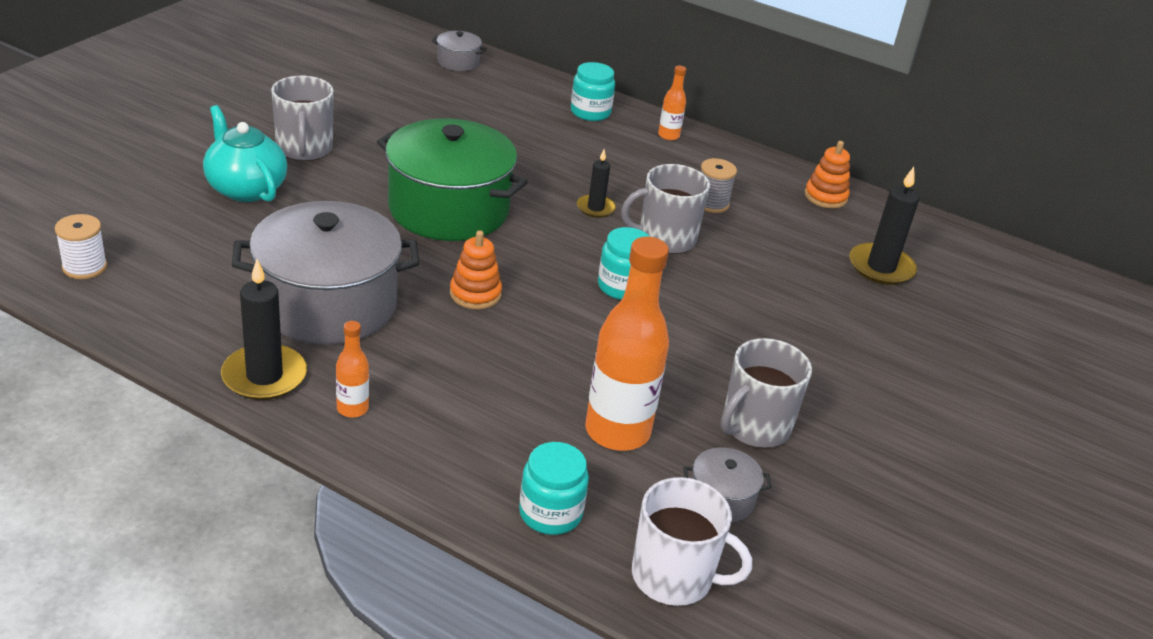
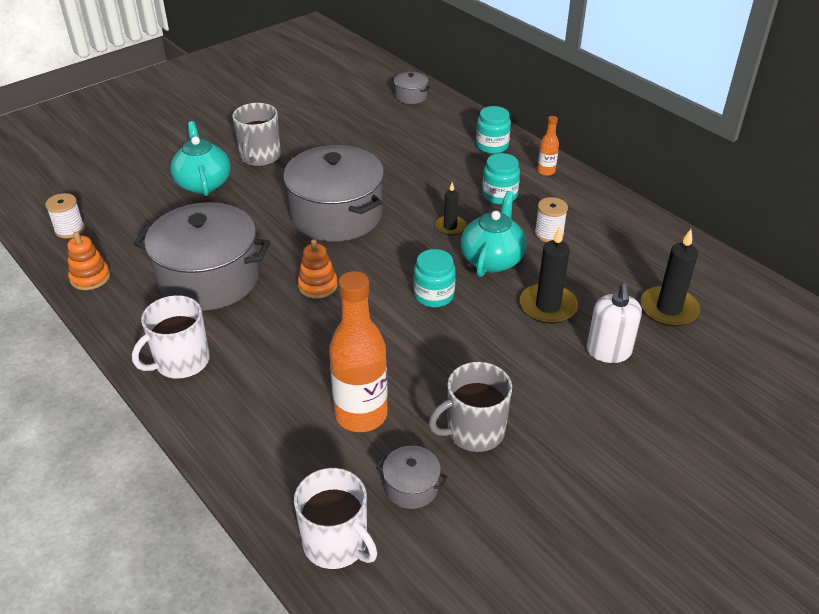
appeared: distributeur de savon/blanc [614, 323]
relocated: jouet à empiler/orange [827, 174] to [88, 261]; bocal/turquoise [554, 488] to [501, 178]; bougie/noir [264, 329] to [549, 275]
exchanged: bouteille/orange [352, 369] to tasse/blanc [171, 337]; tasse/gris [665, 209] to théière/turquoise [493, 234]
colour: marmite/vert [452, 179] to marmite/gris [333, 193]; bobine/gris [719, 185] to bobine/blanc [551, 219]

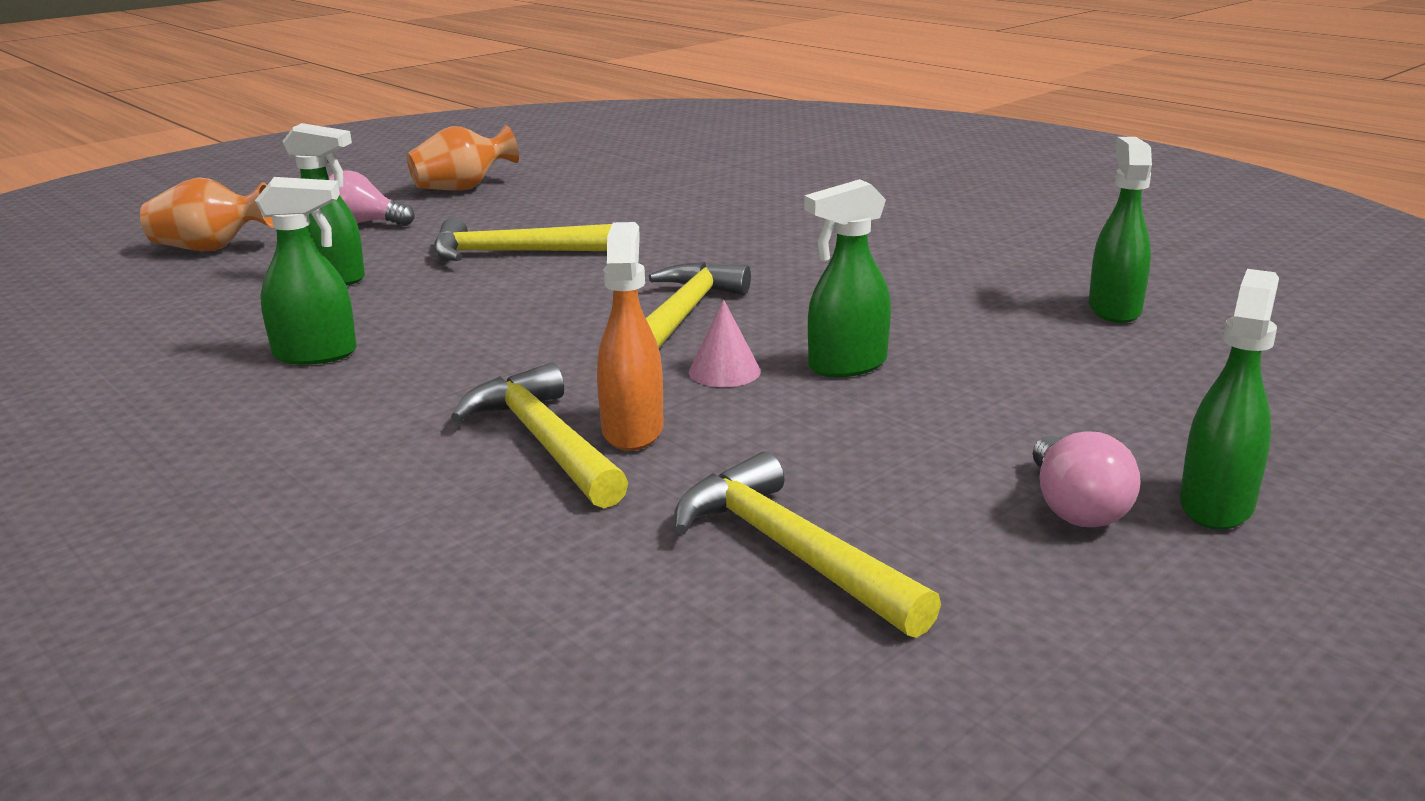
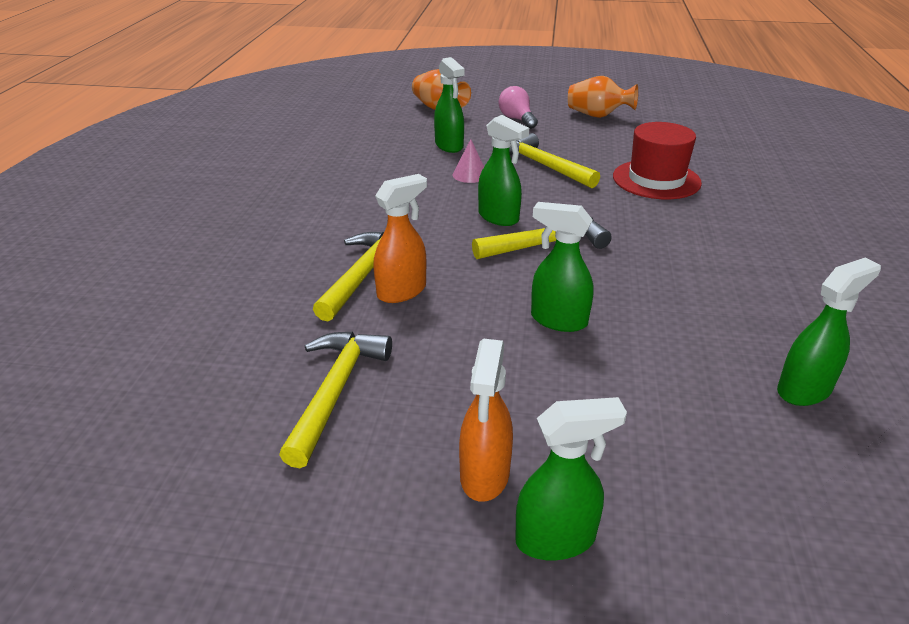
appeared: chapeau/rouge [657, 160]
relocated: cône/rose [725, 343] to [468, 161]; vaporisateur/vert [306, 271] to [503, 170]
exchanged: ampoule/rose [1087, 479] to vaporisateur/orange [486, 420]

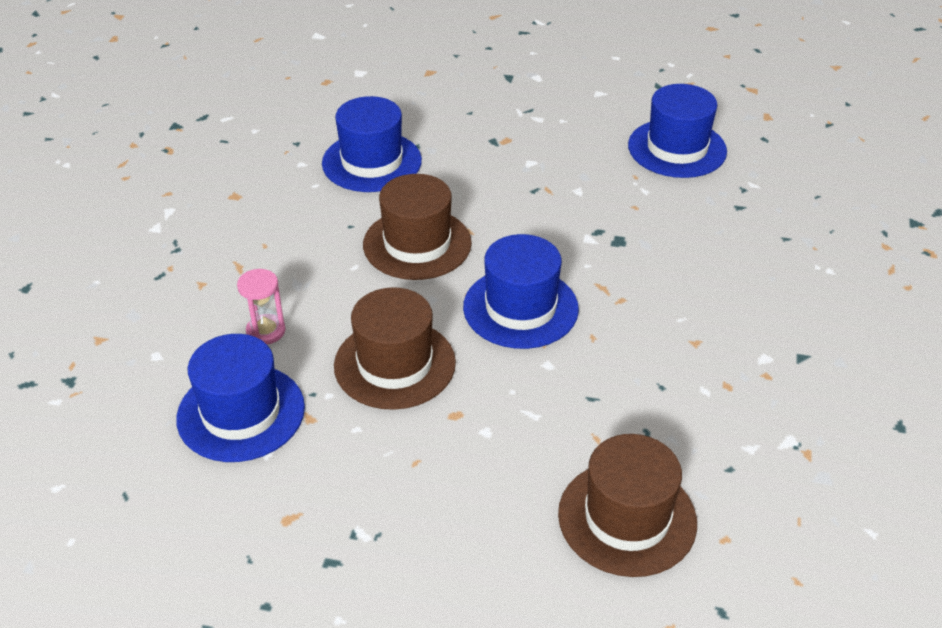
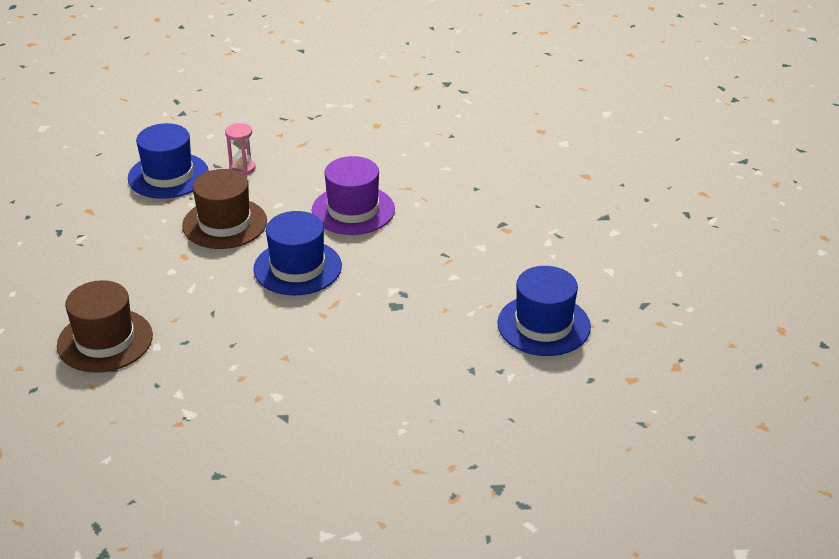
missing: chapeau/bleu [372, 144]
colour: chapeau/marron [417, 227] to chapeau/violet [353, 195]

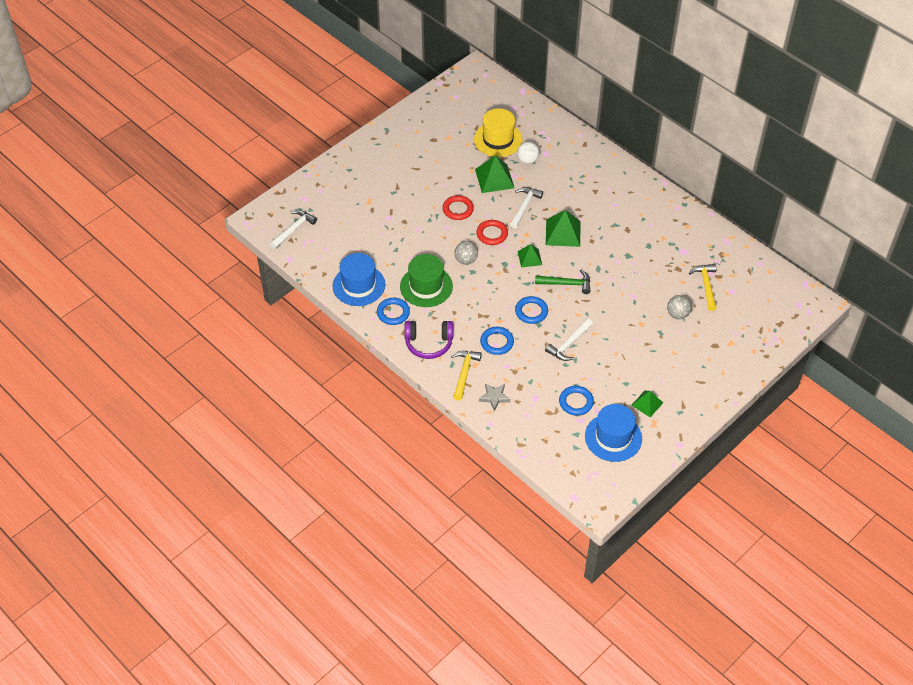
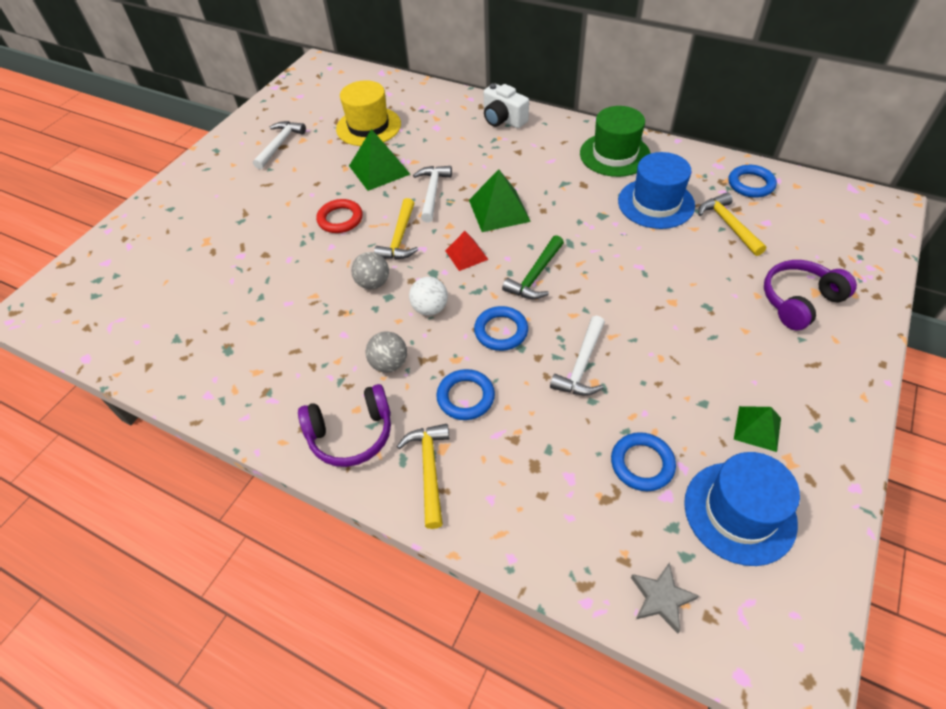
appeared: appareil photo/blanc [506, 105]; casque audio/violet [810, 295]
relocated: marteau/blanc [293, 229] to [279, 145]; balle/gris [679, 307] to [386, 352]; balle/blanc [528, 153] to [428, 296]; chapeau/vert [426, 280] to [615, 141]; chapeau/bleu [358, 279] to [656, 190]; étoile/gris [495, 397] to [665, 598]; anneau/bleu [393, 311] to [753, 181]
exchanged: anneau/rouge [492, 232] to marteau/jaune [396, 228]
colour: pyramide/vert [530, 255] to pyramide/rouge [467, 251]
spun: marteau/vert [563, 282] = [533, 267] 135 degrees clockwise

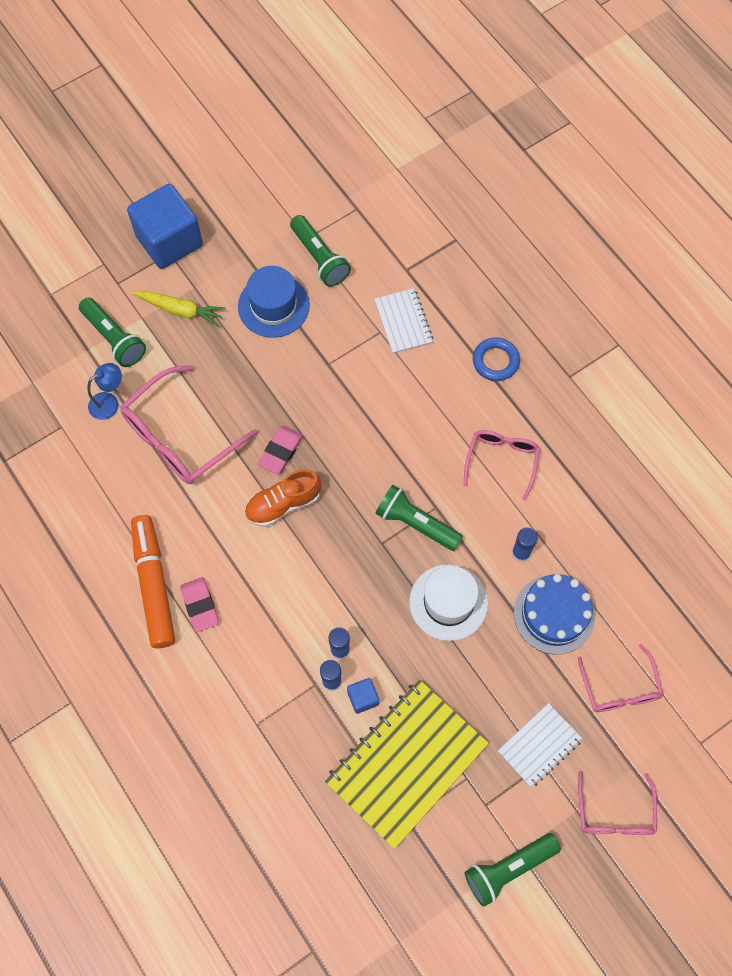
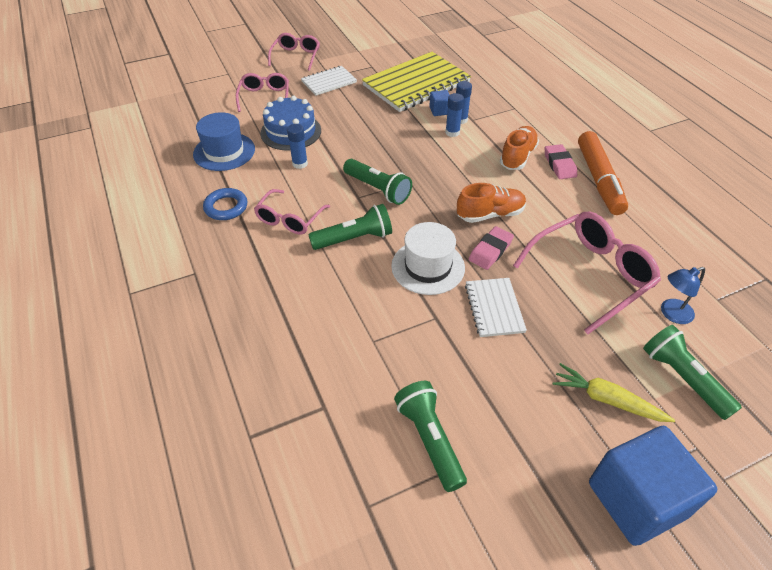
appeared: chaussure/orange [519, 148]
relocated: chapeau/bleu [274, 302] to [224, 141]; anneau/bleu [496, 359] to [225, 204]; lampe de poche/vert [513, 870] to [350, 227]; chapeau/blanc [448, 602] to [428, 258]; carnet/blanc [404, 321] to [496, 307]

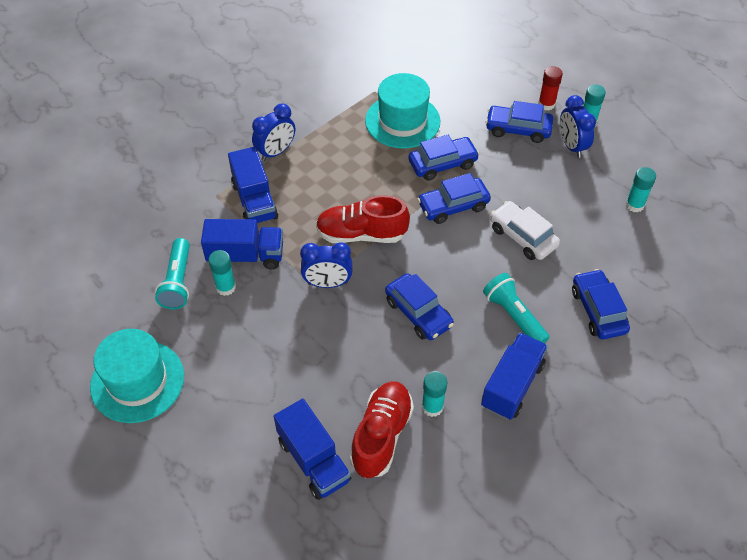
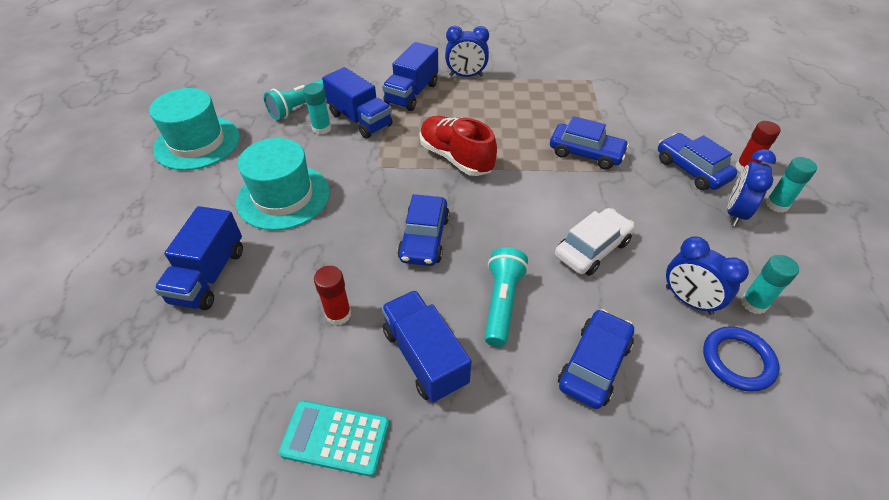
missing: chaussure/rouge [382, 429]; voiture/bleu [454, 198]
appeared: calculatrice/turquoise [334, 439]; anneau/bleu [741, 359]
relocated: chapeau/turquoise [402, 111] to [283, 184]; réveil/bleu [326, 265] to [707, 276]
colour: bâton de colle/turquoise [434, 394] to bâton de colle/rouge [332, 295]
spun: camion/bleu [514, 376] = [426, 346] 105 degrees counterclockwise; voiture/blanc [525, 230] = [595, 242] 45 degrees clockwise

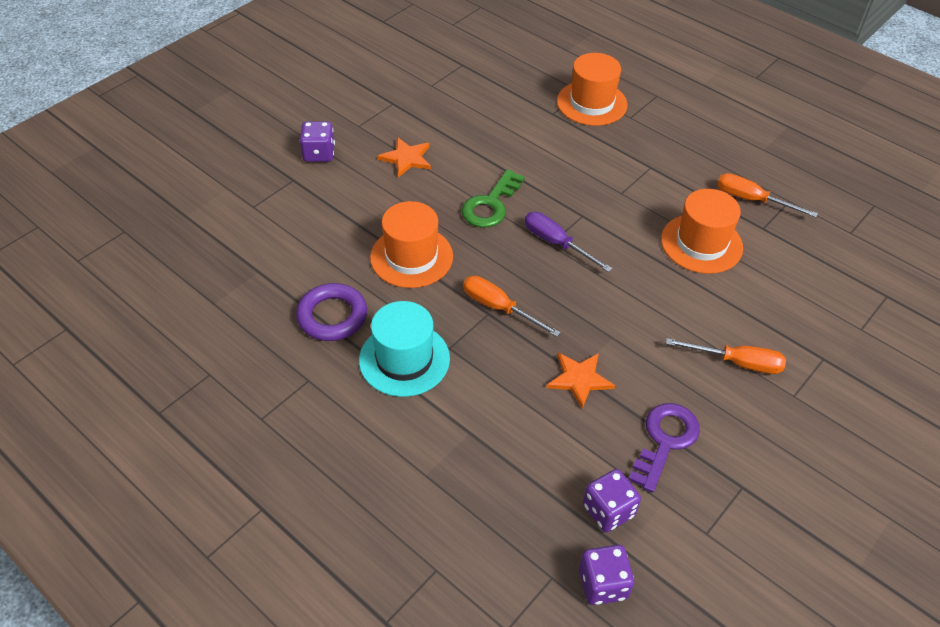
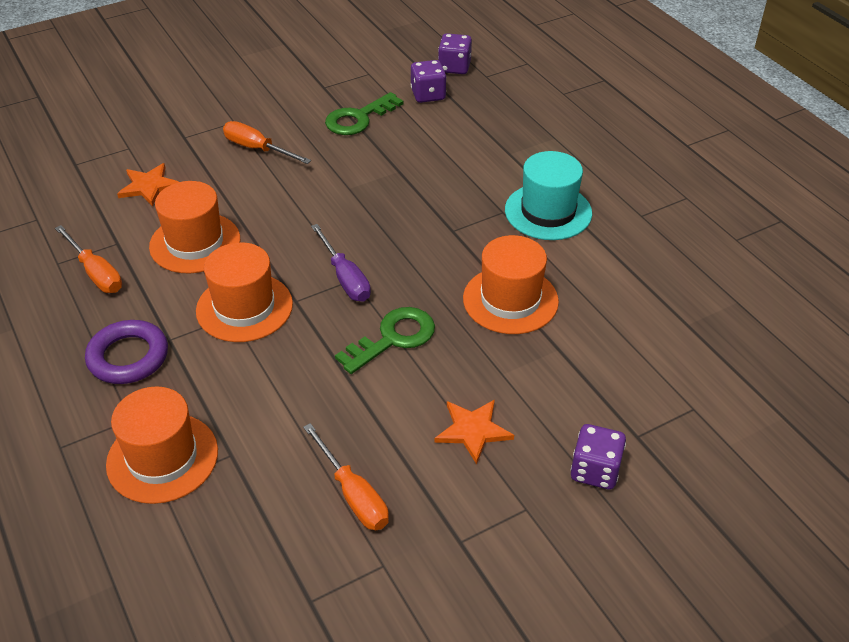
appeared: chapeau/orange [244, 292]
relocated: anneau/violet [331, 312] to [126, 352]; étoile/orange [580, 380] to [148, 184]; tournevis/orange [512, 306] to [346, 476]
colour: clé/violet [664, 448] to clé/vert [364, 113]

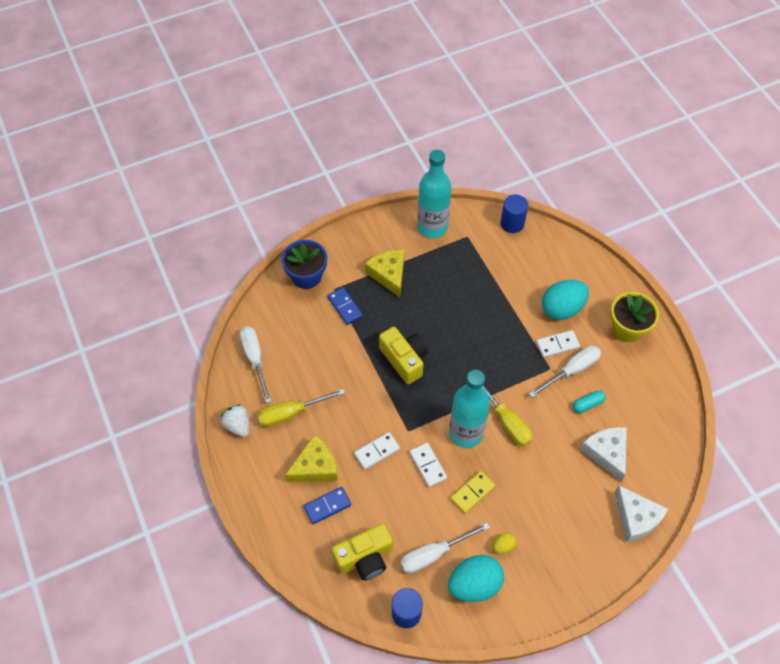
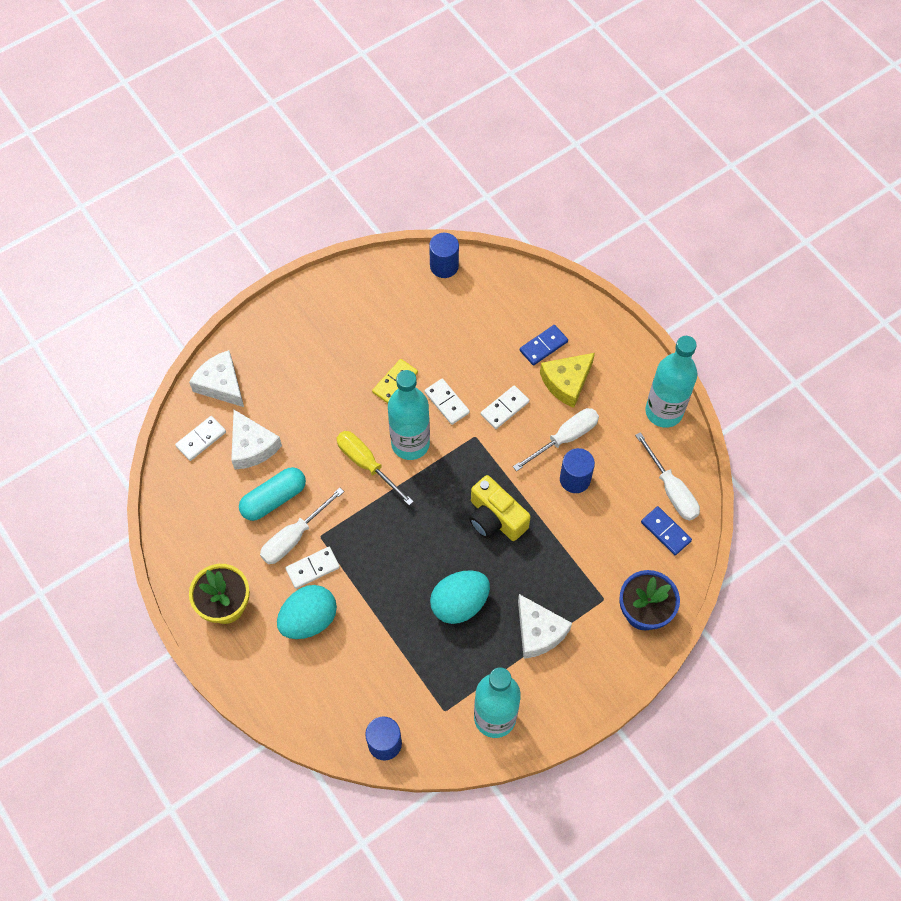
missing: tournevis/jaune [301, 408]; appareil photo/jaune [362, 552]; œuf/jaune [504, 543]
appeared: domino/blanc [200, 438]; cylindre/bleu [577, 470]
relocated: œuf/turquoise [476, 578] to [460, 597]; tournevis/blanc [445, 548] to [556, 439]; domino/bleu [345, 306] to [666, 530]
exchanged: fraise/blanc [235, 420] to bouteille/turquoise [671, 382]
colour: fromage/jaune [385, 273] to fromage/blanc [545, 626]
size: gélule/turquoise [589, 401] = [272, 494] x1.76

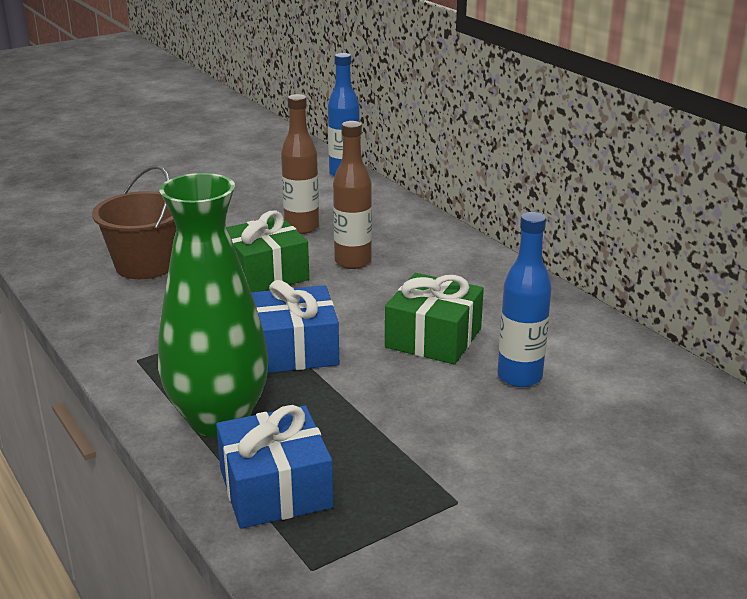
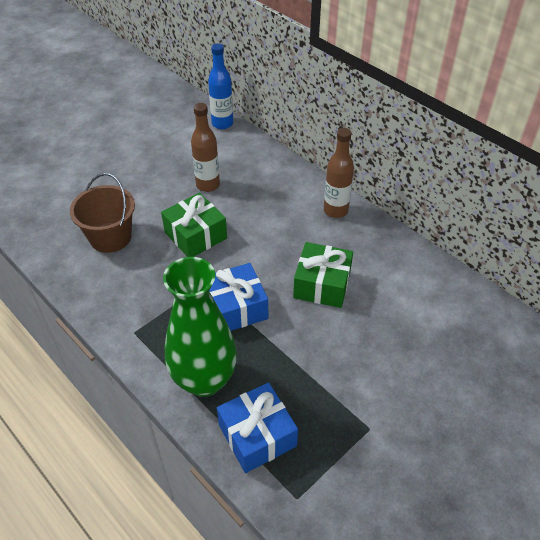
missing: bouteille/bleu [524, 299]
relocated: bouteille/marron [352, 195] to [339, 173]

